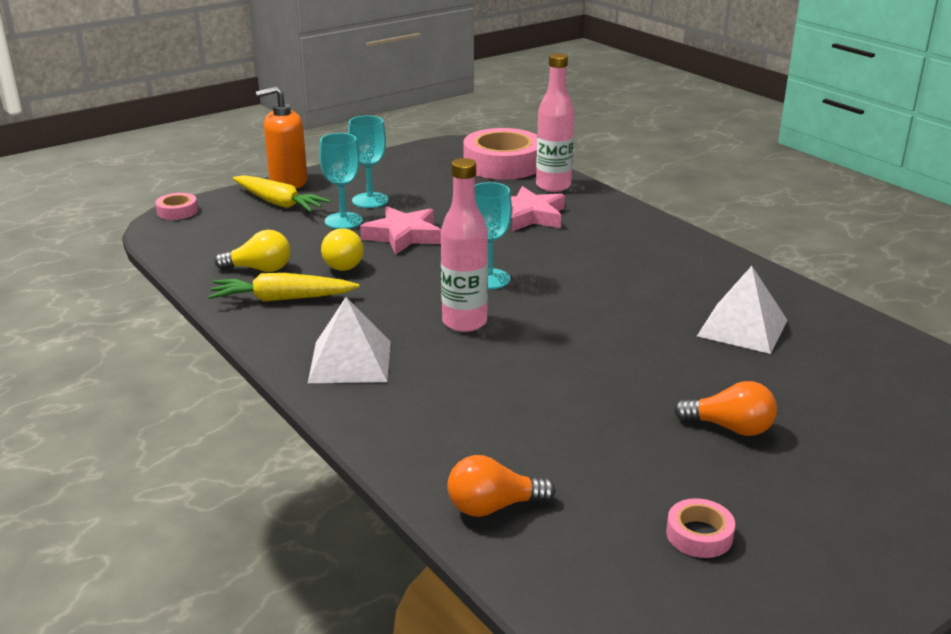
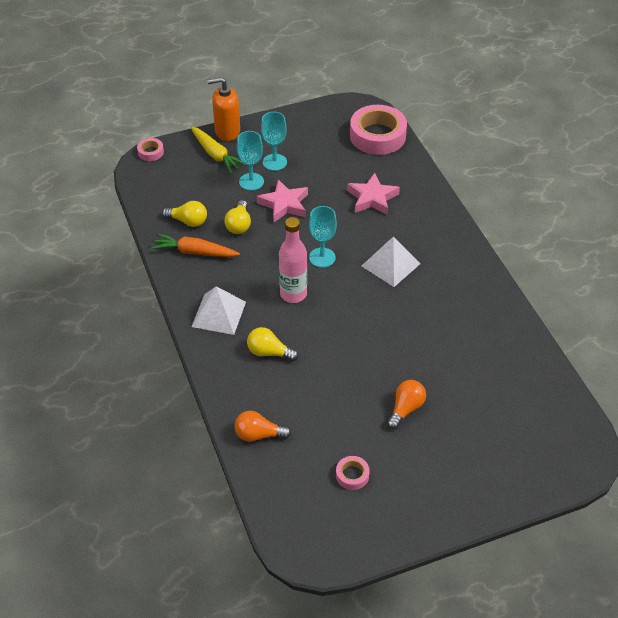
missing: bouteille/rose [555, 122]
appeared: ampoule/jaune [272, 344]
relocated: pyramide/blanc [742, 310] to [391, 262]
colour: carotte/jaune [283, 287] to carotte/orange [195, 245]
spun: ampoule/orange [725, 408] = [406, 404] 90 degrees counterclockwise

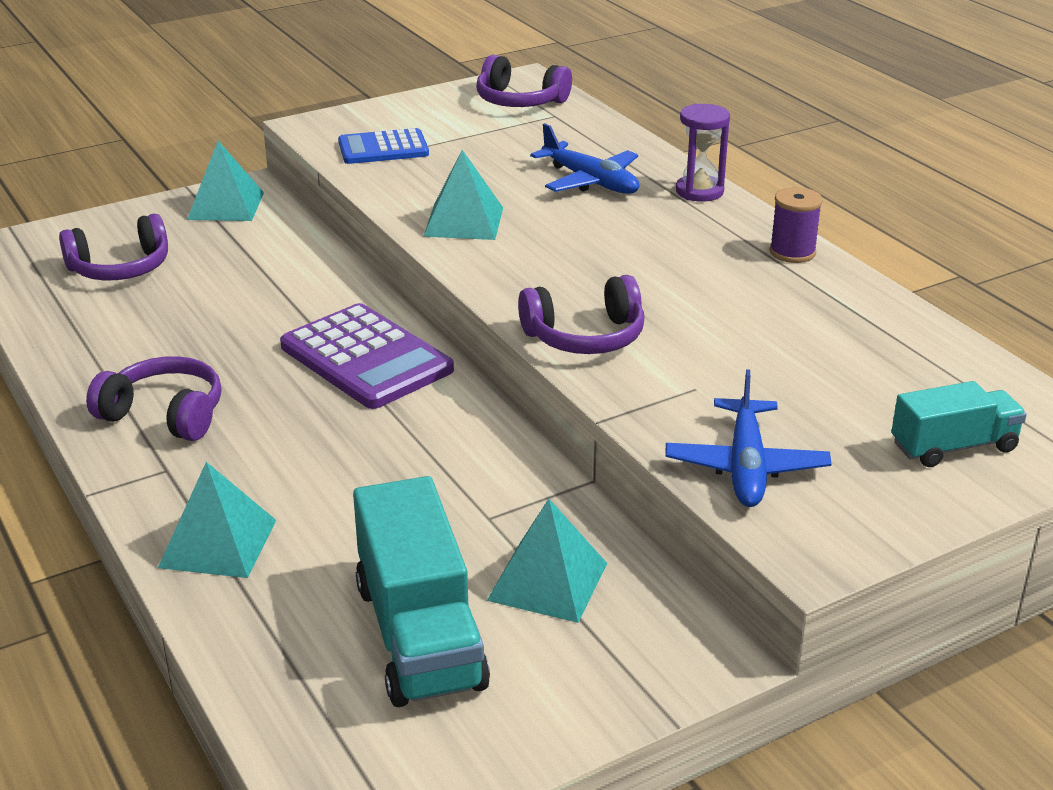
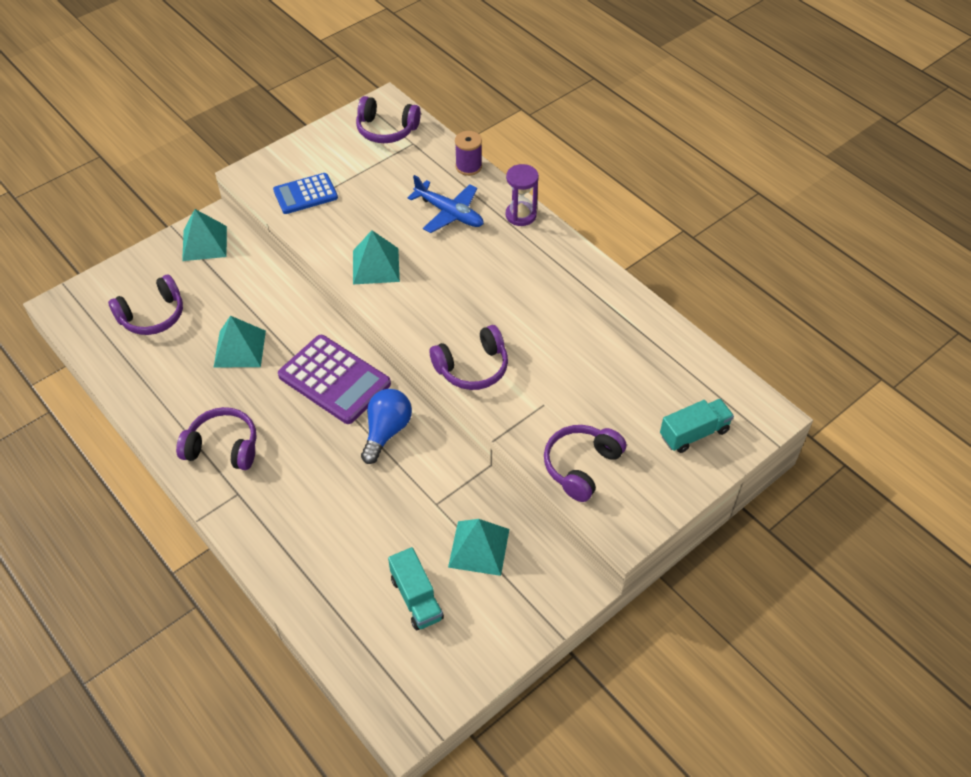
appeared: ampoule/bleu [386, 426]
relocated: pyramide/turquoise [217, 520] to [239, 341]; bobine/violet [796, 225] to [468, 153]
exchanged: avion/bleu [748, 438] to casque audio/violet [585, 463]
size: camion/turquoise [421, 591] = [416, 588] x0.60

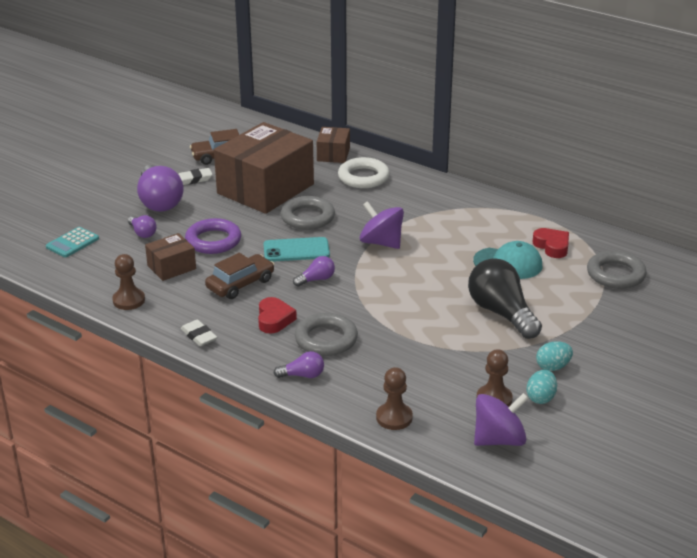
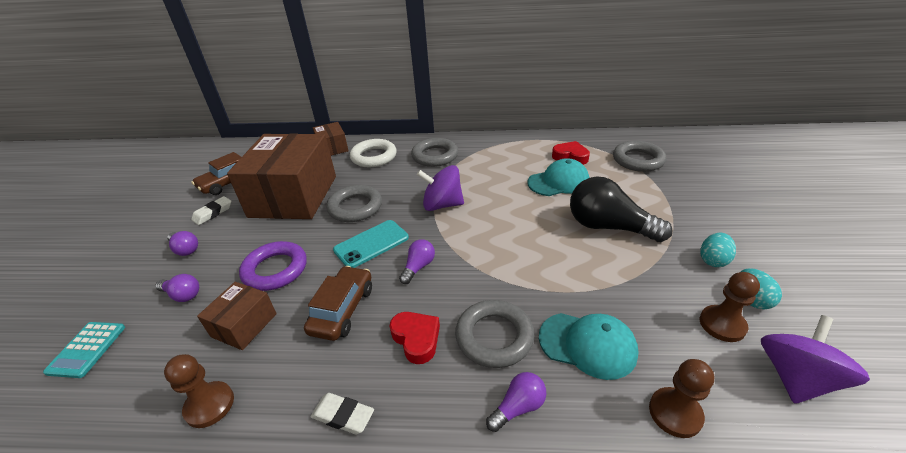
appeared: anneau/gris [434, 152]; casquette/turquoise [589, 346]
size: ampoule/violet [160, 188] = [182, 243] x0.48

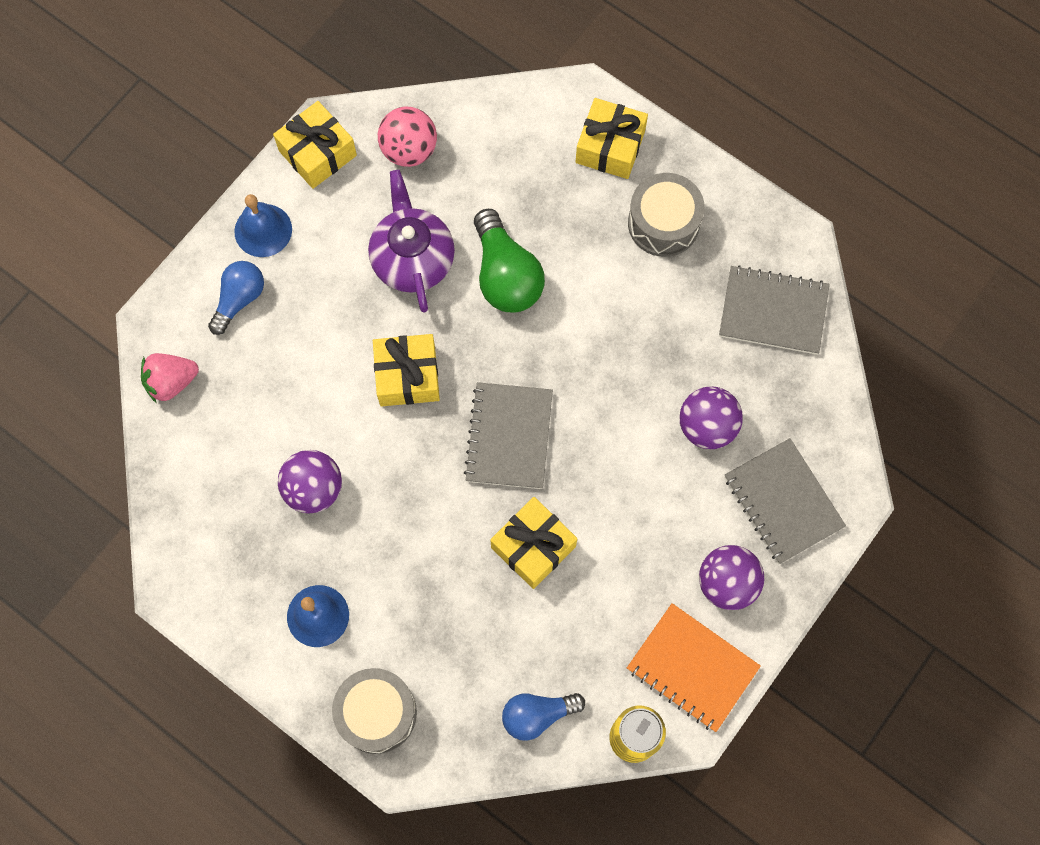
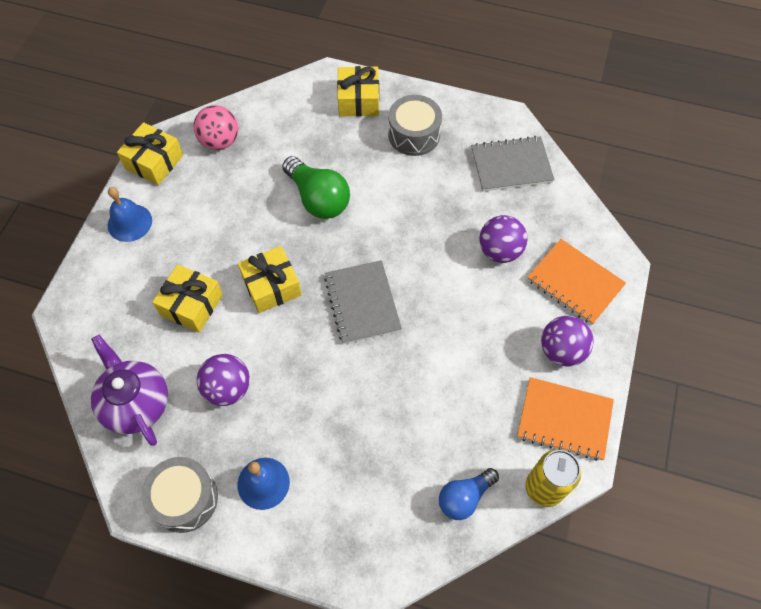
missing: fraise/rose [170, 378]; ampoule/bleu [236, 298]
relocated: théière/violet [411, 241] to [129, 390]; tambour/gris [374, 711] to [179, 495]; cadeau/jaune [533, 543] to [187, 298]
colour: carnet/gris [785, 501] to carnet/orange [576, 282]

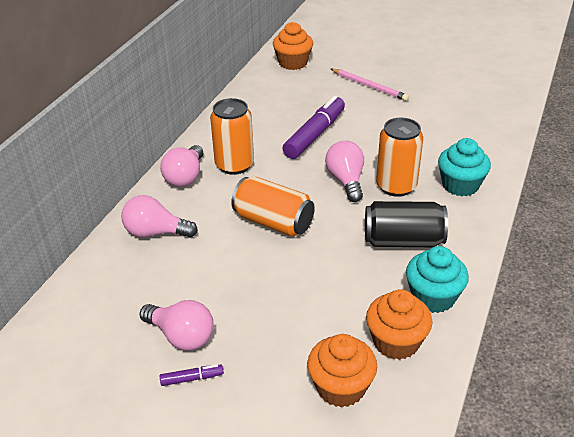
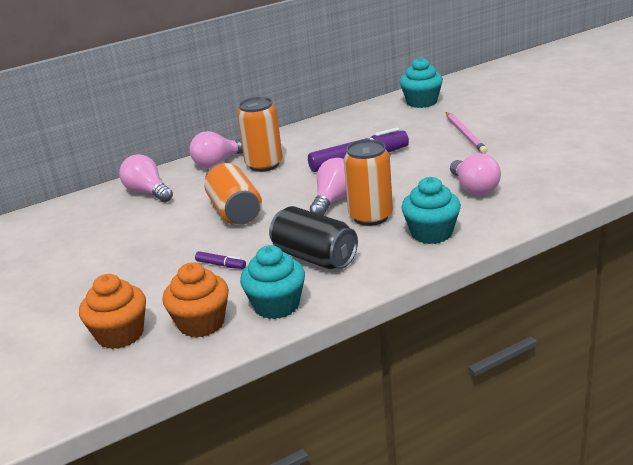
relocated: feutre/violet [192, 375] to [220, 260]; ampoule/rose [177, 325] to [475, 174]
colour: muffin/orange [293, 46] to muffin/turquoise [421, 82]

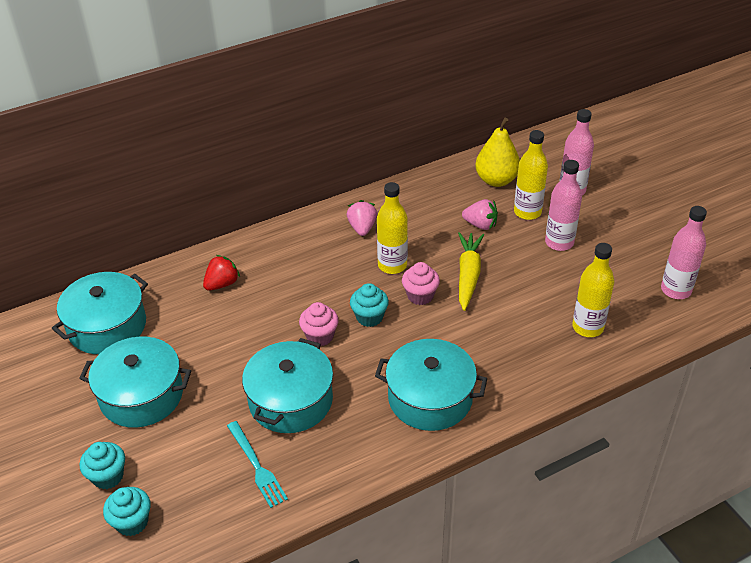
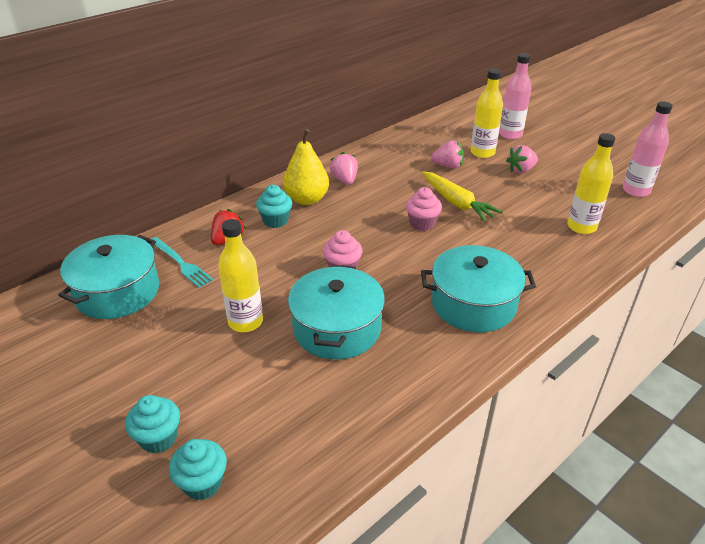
missing: marmite/turquoise [135, 382]
relocated: fourchette/turquoise [257, 464] to [182, 262]; bouteille/jaune [392, 228] to [240, 275]; muffin/turquoise [369, 305] to [274, 206]; poire/jaune [497, 152] to [306, 167]
exchanged: bouteille/rose [563, 205] to fraise/rose [522, 159]
spun: carotte/jaune [471, 271] = [462, 197] 150 degrees clockwise

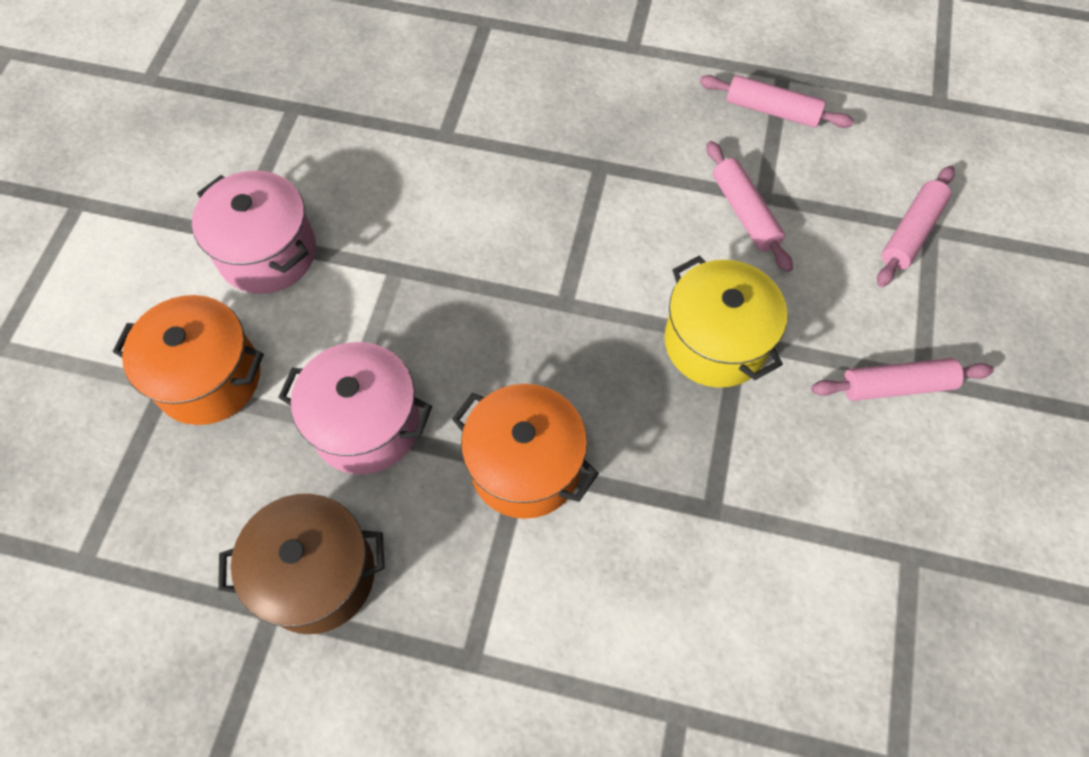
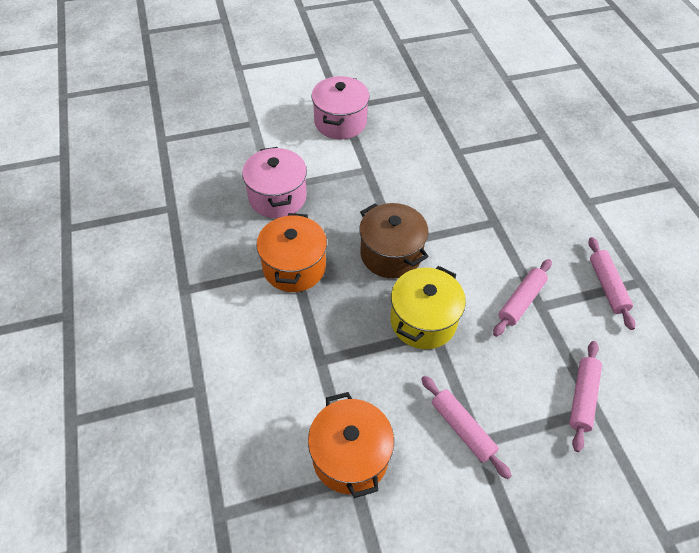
relocated: marmite/orange [188, 360] to [351, 445]; marmite/marron [301, 564] to [394, 240]
spun: rouleau à pâtisserie/rose [916, 226] = [585, 396] 75 degrees counterclockwise

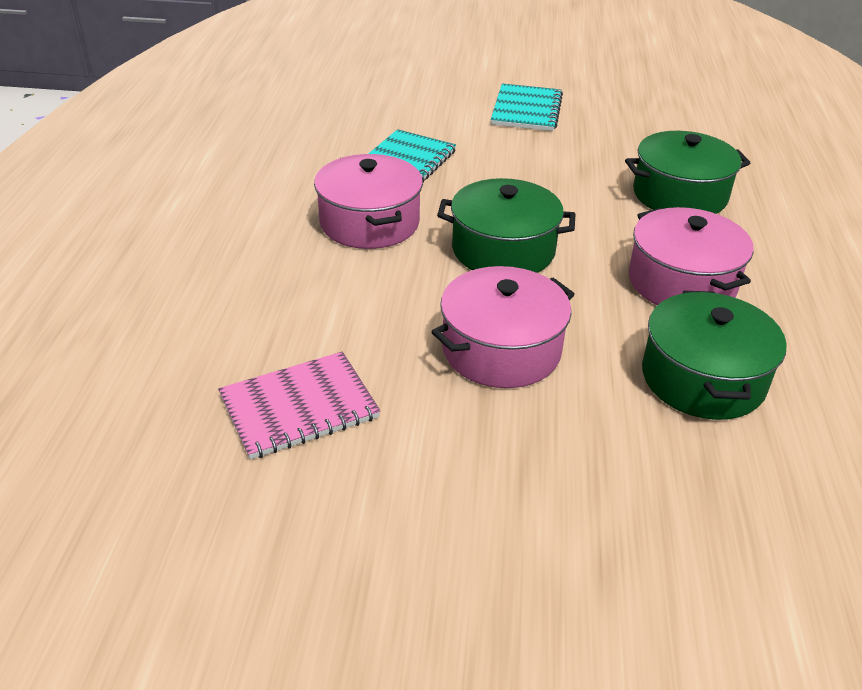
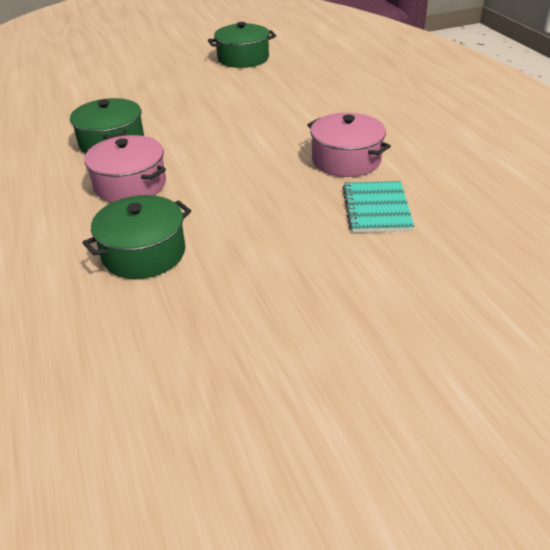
missing: carnet/rose [299, 406]; marmite/rose [503, 327]; carnet/turquoise [527, 107]
relocated: marmite/vert [506, 225] to [242, 45]

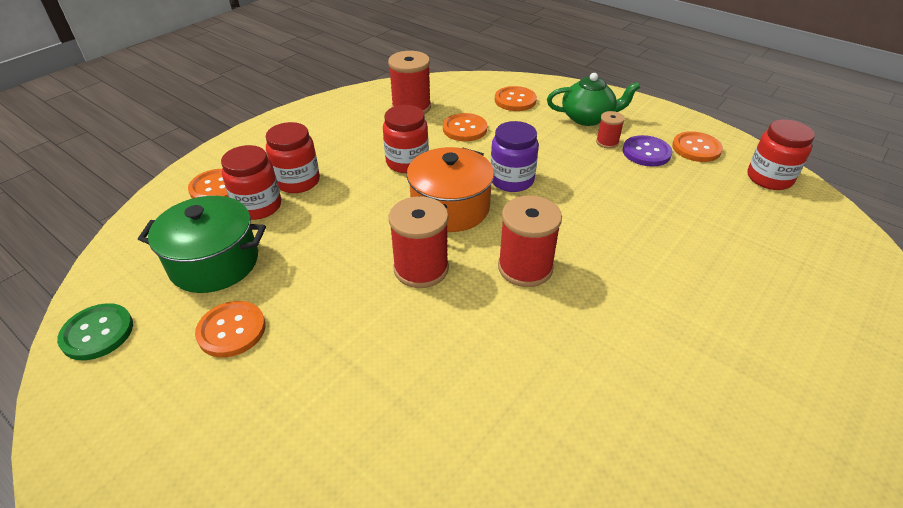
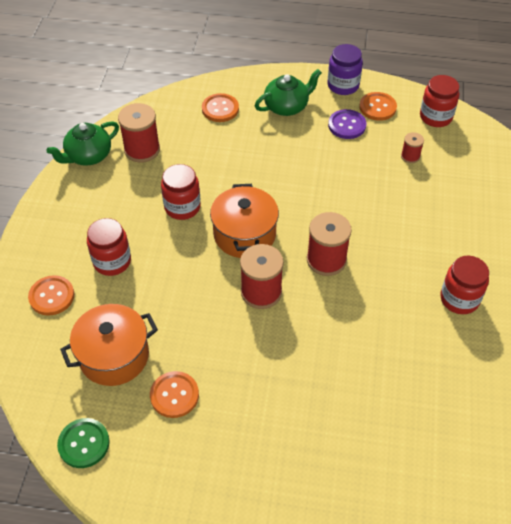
missing: bouton/orange [465, 127]
appeared: théière/vert [82, 143]
relocated: bocal/violet [514, 156] to [345, 69]; bobine/rouge [610, 130] to [412, 147]; bocal/rouge [251, 182] to [464, 285]
colour: marmite/vert [202, 244] to marmite/orange [109, 345]

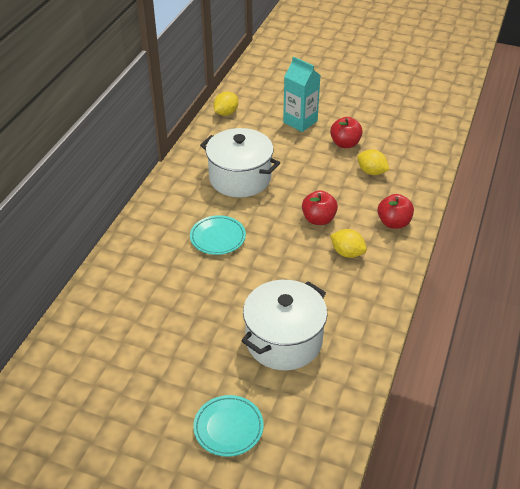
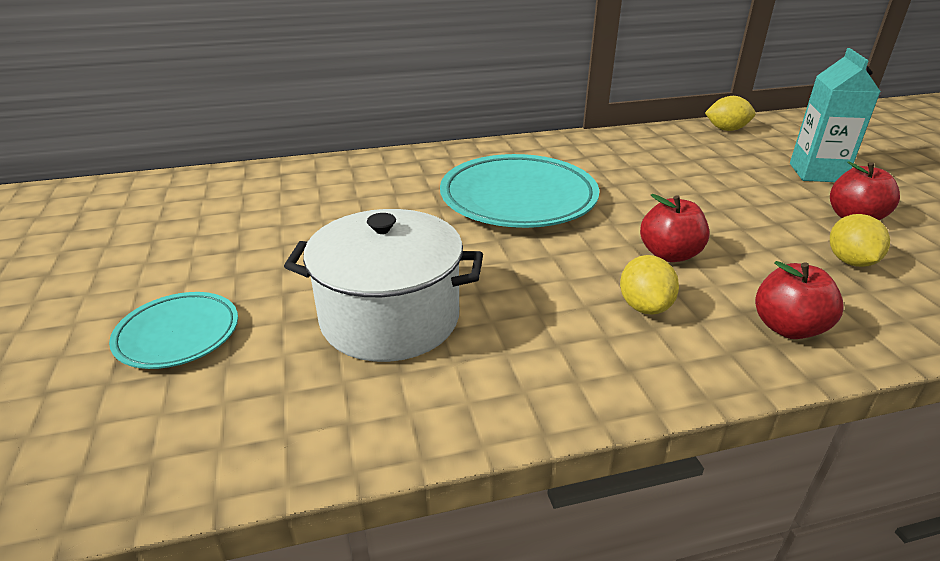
missing: marmite/blanc [240, 163]
size: assiette/turquoise [218, 235] = [519, 191] x1.83

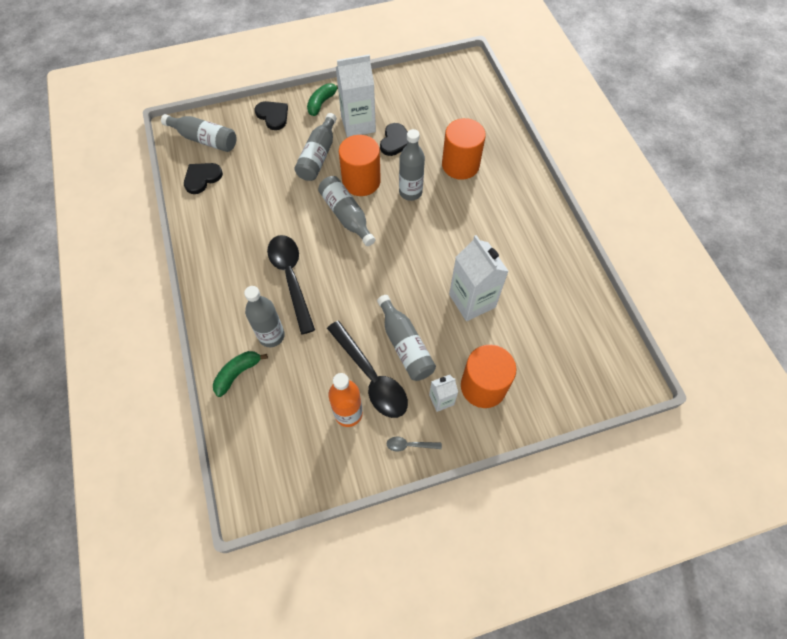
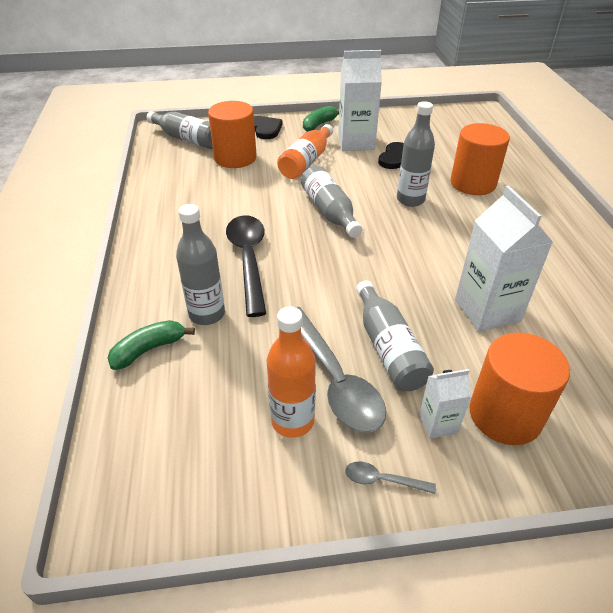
missing: cœur/noir [203, 178]
relocated: cylindre/orange [360, 165] to [232, 134]
colour: bouteille/gris [315, 147] to bouteille/orange [305, 151]; cuillère/noir [367, 369] to cuillère/gris [341, 370]

